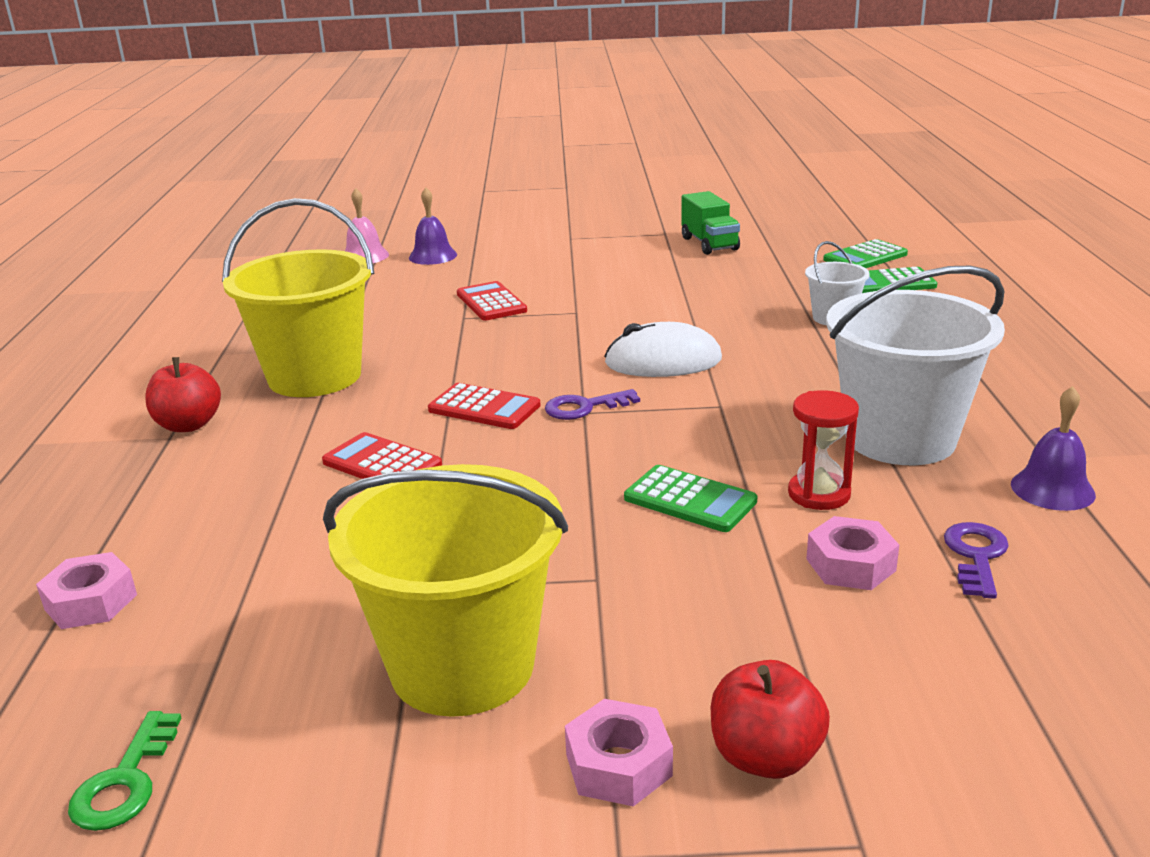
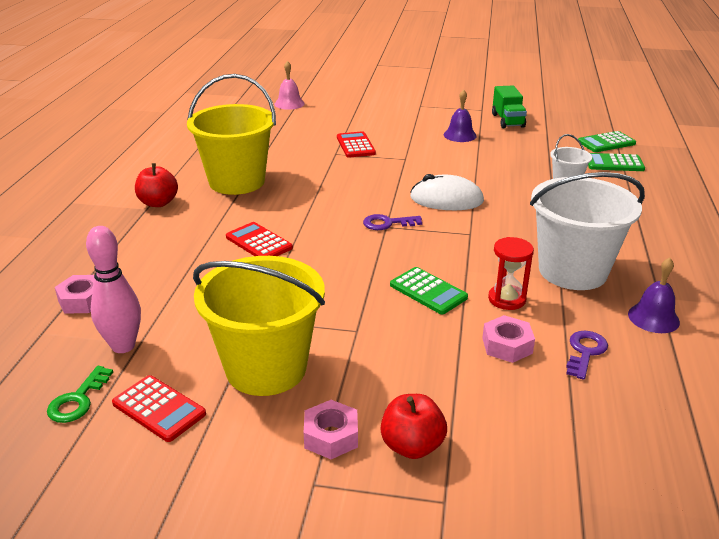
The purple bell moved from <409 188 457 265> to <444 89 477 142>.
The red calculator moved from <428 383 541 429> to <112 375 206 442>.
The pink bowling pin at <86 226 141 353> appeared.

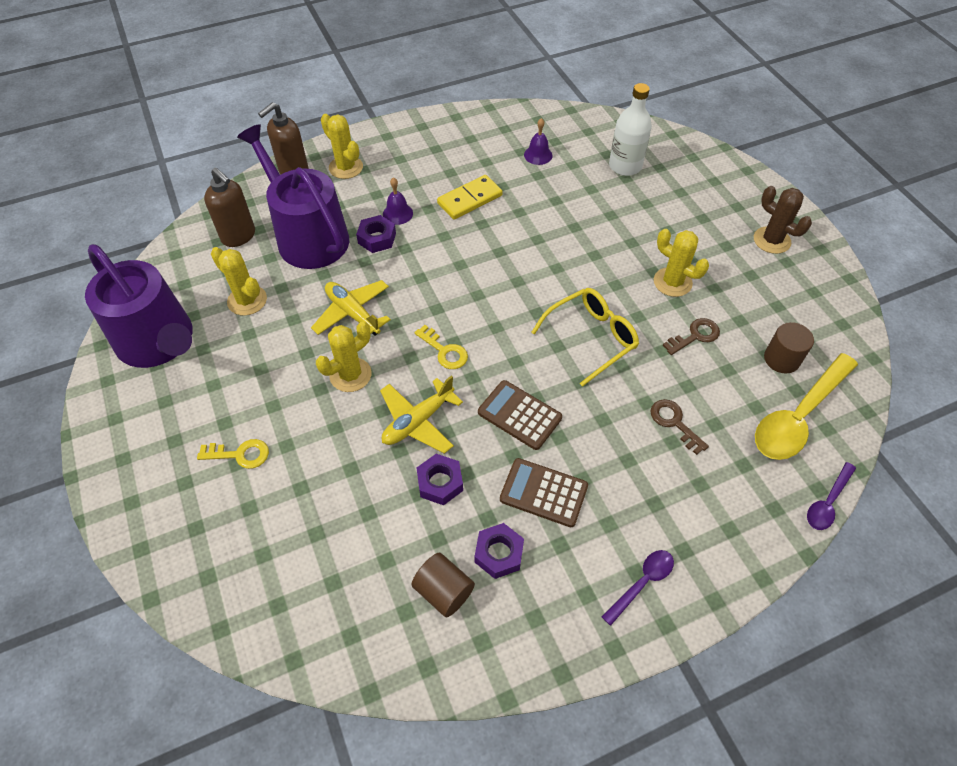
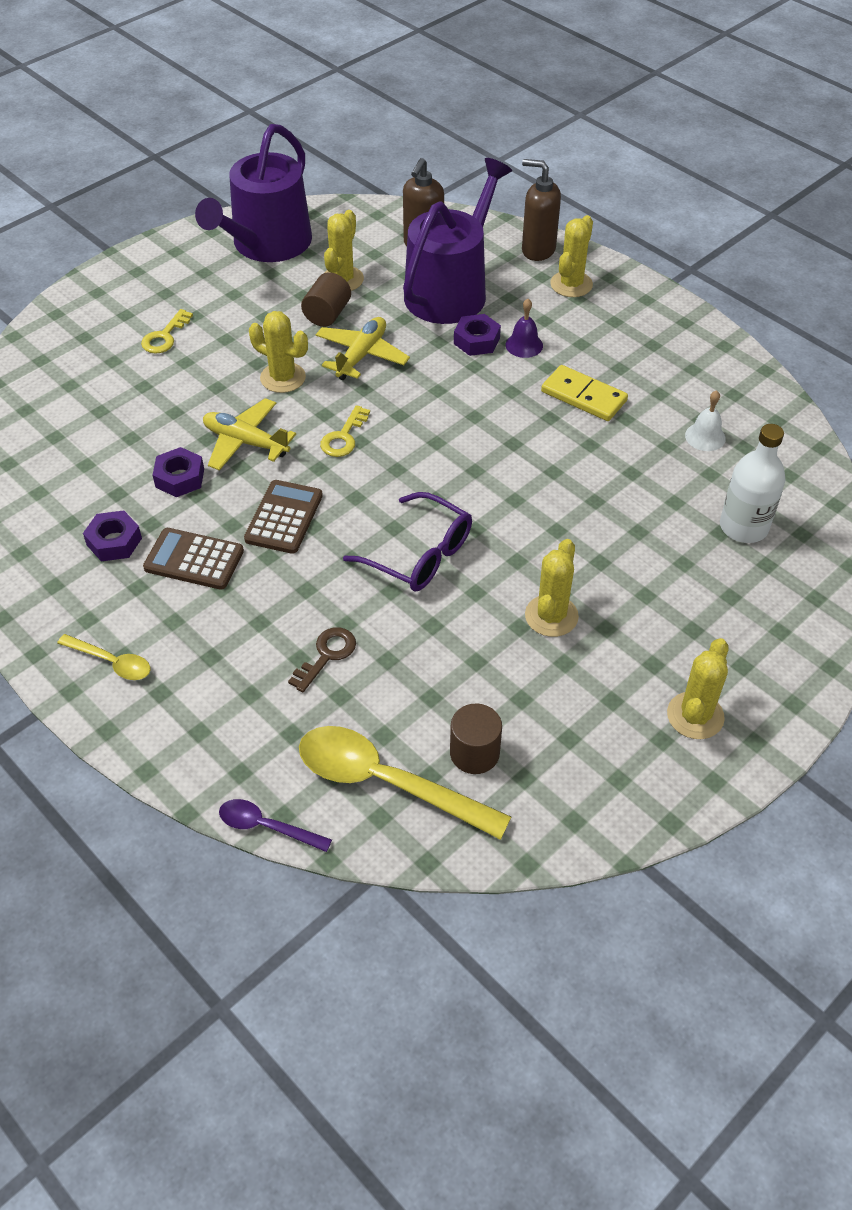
The yellow key at <197 439 269 469> turned 45 degrees clockwise.
The brown cylinder moved from <411 553 475 618> to <301 272 351 327>.
The brown calculator at <500 458 588 527> turned 75 degrees counterclockwise.
The purple bell at <524 118 552 165> became the white bell at <685 390 726 451>.
The yellow glasses at <531 288 639 387> became the purple glasses at <343 492 472 592>.
The purple spoon at <602 550 674 626> became the yellow spoon at <57 634 151 680>.
The brown key at <663 318 720 355> disappeared.
The brown cactus at <754 186 812 254> became the yellow cactus at <667 638 729 739>.

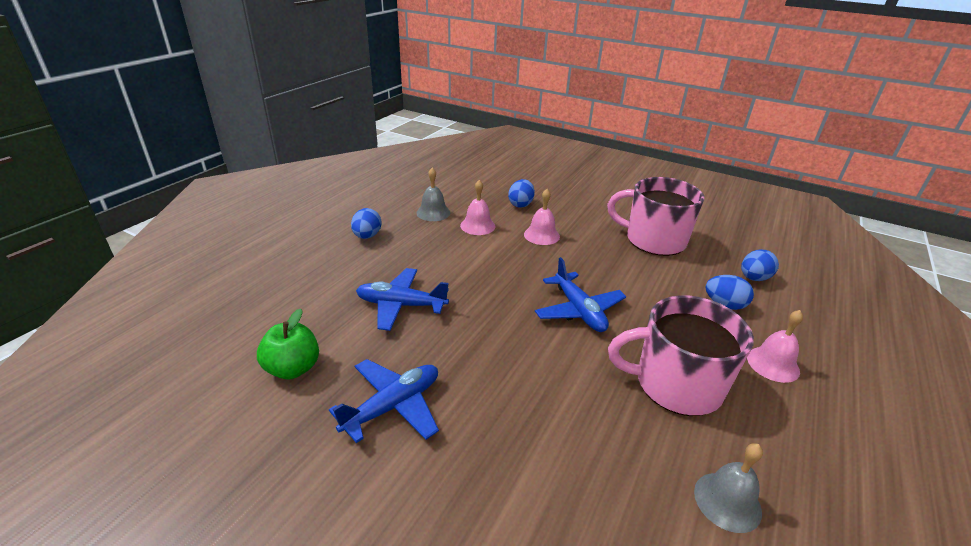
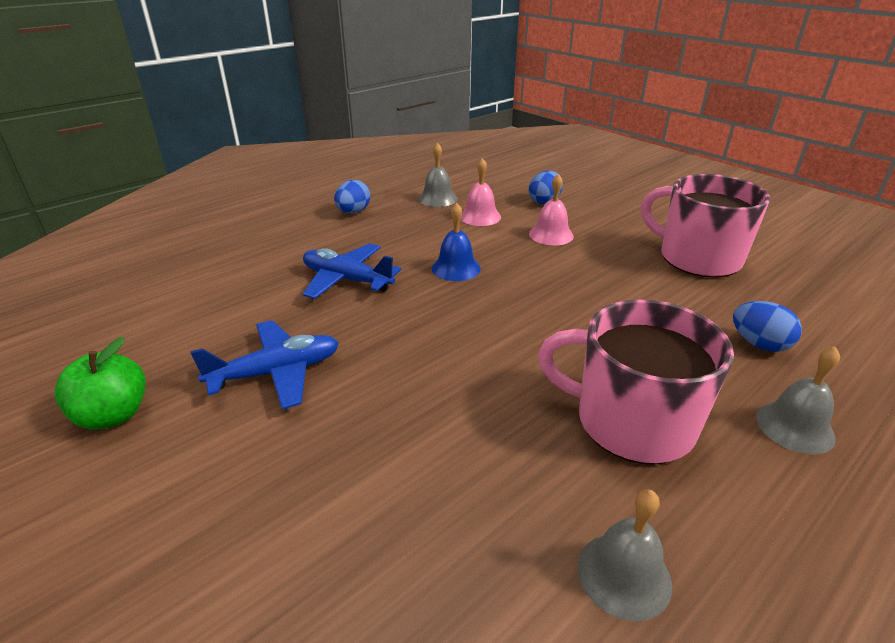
The green apple moved from <257 309 319 379> to <54 337 146 430>.
The blue plane at <535 257 626 332> disappeared.
The blue egg at <741 250 779 281> disappeared.
The pink bell at <747 310 803 383> became the grey bell at <756 347 840 455>.
The blue bell at <432 203 481 281> appeared.

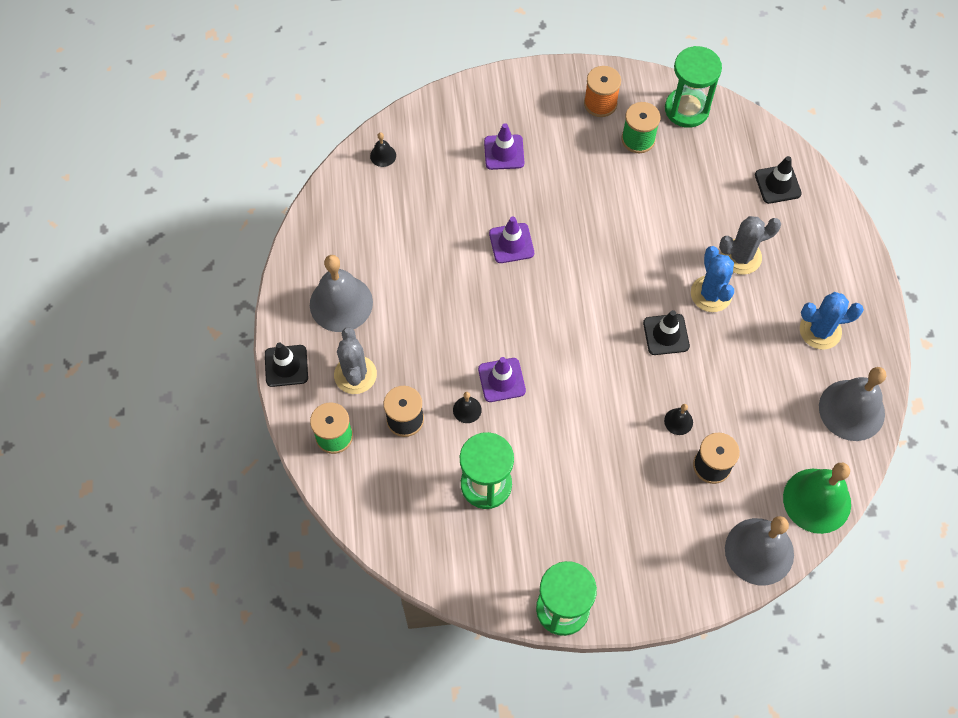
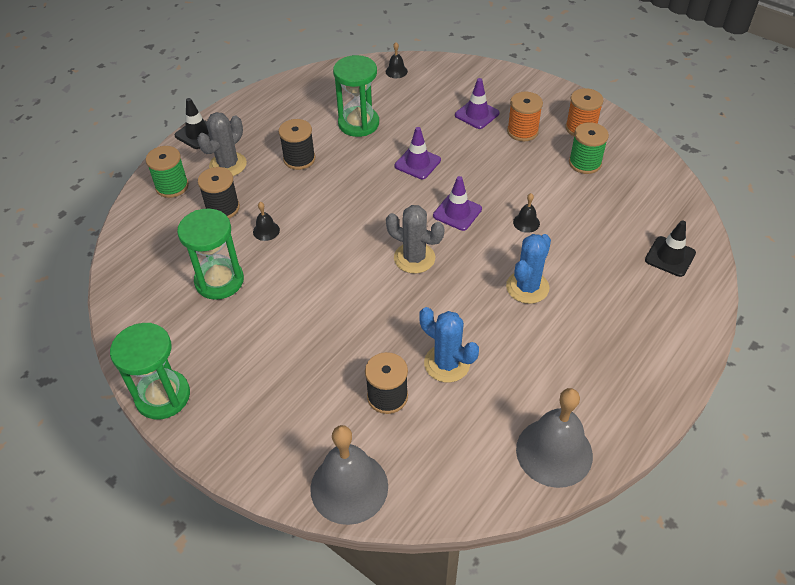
The grey bell at <310 255 373 332> disappeared.
The purple traffic cone moved from <478 357 526 402> to <433 176 482 231>.
The black traffic cone at <643 310 690 355> disappeared.
The black bell moved from <664 404 693 435> to <513 193 540 233>.
The green hourglass moved from <665 46 722 128> to <333 55 379 137>.
The grey cactus moved from <719 216 781 275> to <386 205 444 274>.
The green bell at <783 463 851 534> disappeared.
The blue cactus moved from <800 292 864 349> to <419 307 479 383>.
The black spool at <279 119 315 170> appeared.
The orange spool at <507 92 543 141> appeared.

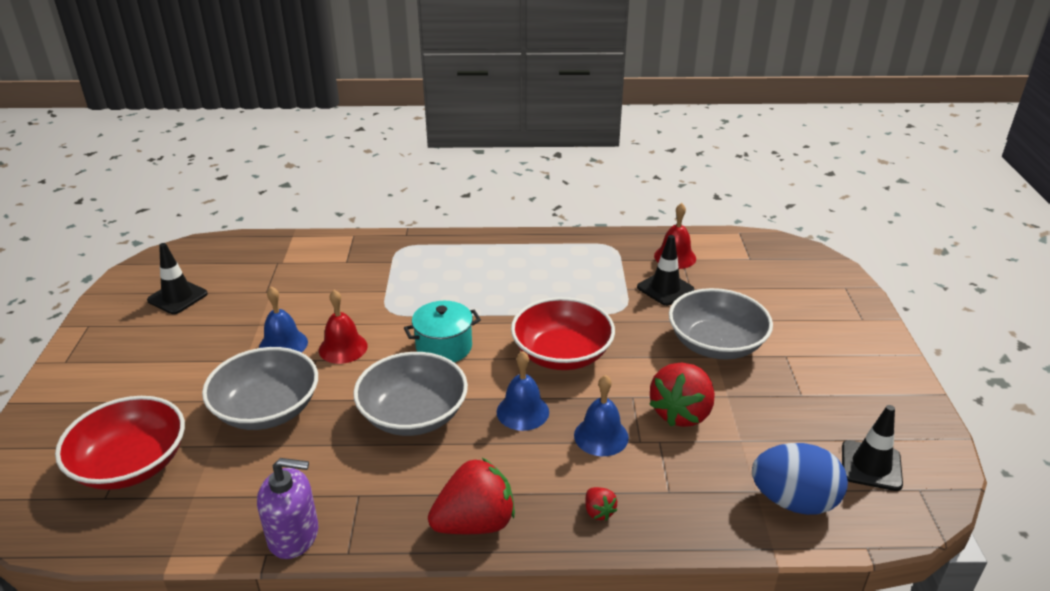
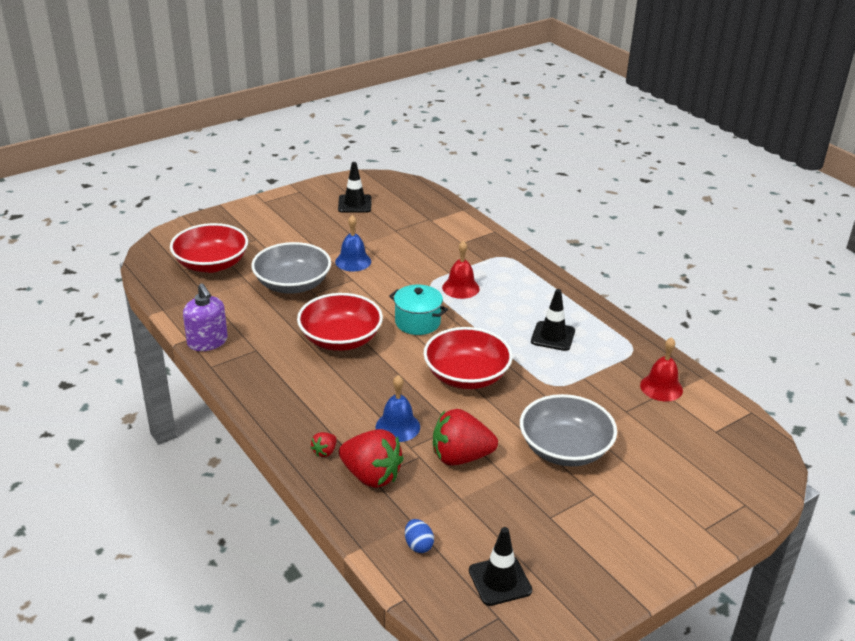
The red bell moved from <319 290 368 364> to <442 241 480 299>.
The grey bowl at <353 352 468 436> became the red bowl at <297 293 383 351>.
The red strawberry moved from <428 458 515 534> to <339 429 404 488>.
The blue bell at <497 351 549 431> disappeared.
The black traffic cone moved from <637 235 694 306> to <531 289 575 351>.
The blue egg at <752 443 848 515> changed to 0.47 times the size.

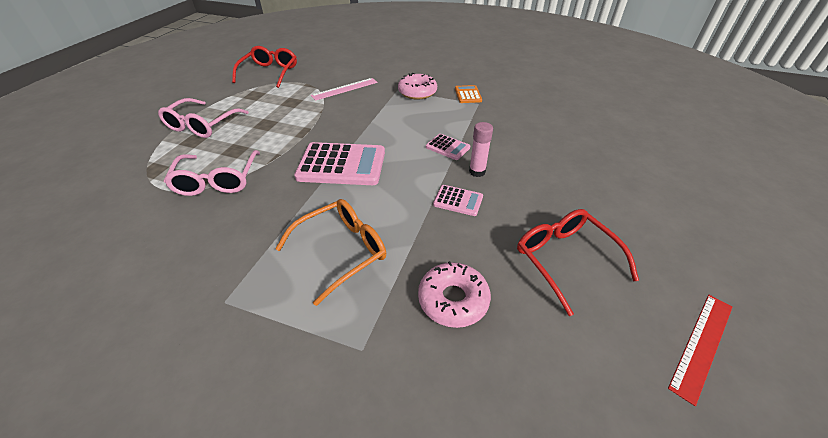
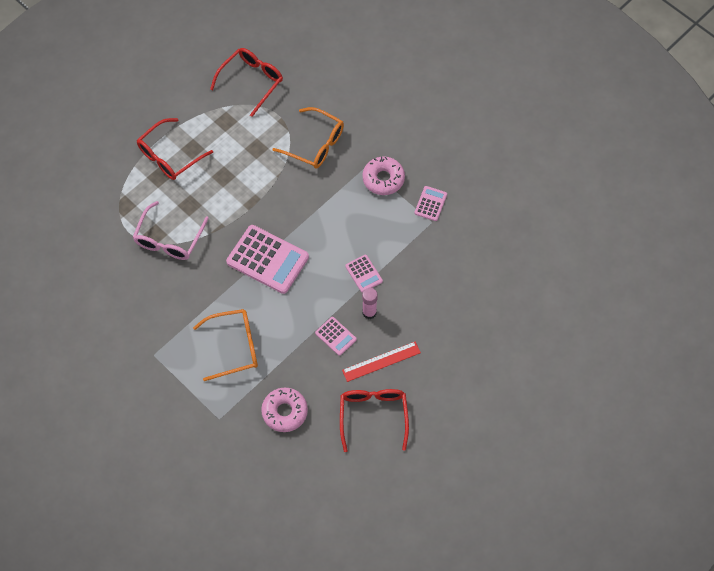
The pink glasses at <158 98 249 138> became the red glasses at <137 118 213 180>.
The pink ruler at <311 78 378 101> was replaced by the orange glasses at <272 107 344 168>.
The orange calculator at <455 85 482 103> became the pink calculator at <414 186 447 221>.
The red ruler moved from <668 295 732 406> to <342 341 421 382>.

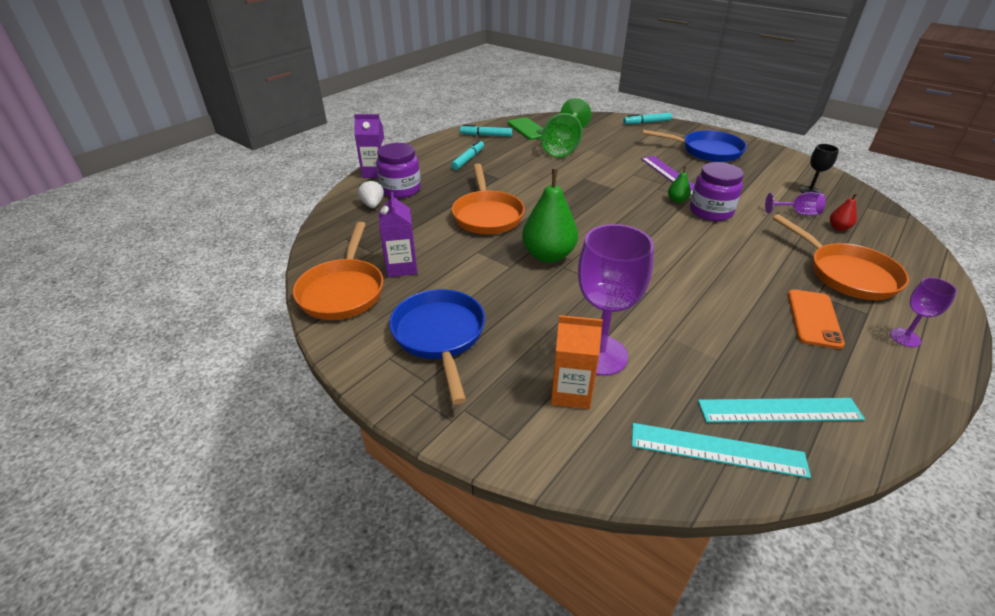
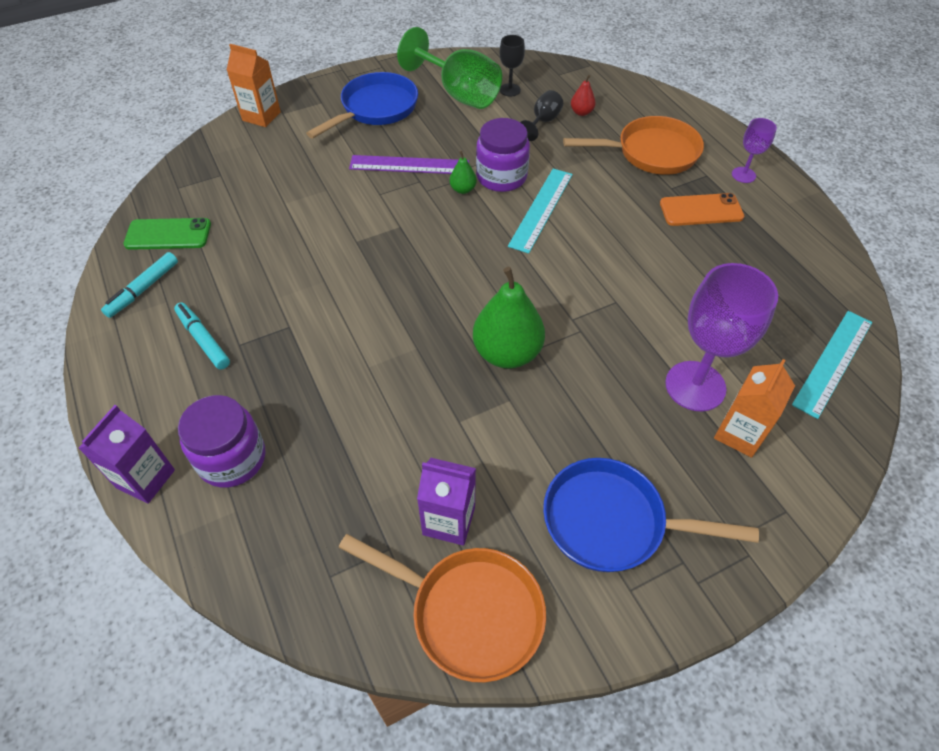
The white strawberry at <358 179 384 208> disappeared.
The orange pan at <452 163 525 234> disappeared.
The green goblet moved from <541 98 591 158> to <397 27 502 109>.
The turquoise marker at <623 113 672 124> was replaced by the orange carton at <227 44 281 127>.
The turquoise ruler moved from <698 398 865 422> to <508 169 573 254>.
The purple goblet at <765 192 826 216> became the black goblet at <520 90 563 141>.
The orange phone at <788 289 845 349> turned 45 degrees counterclockwise.

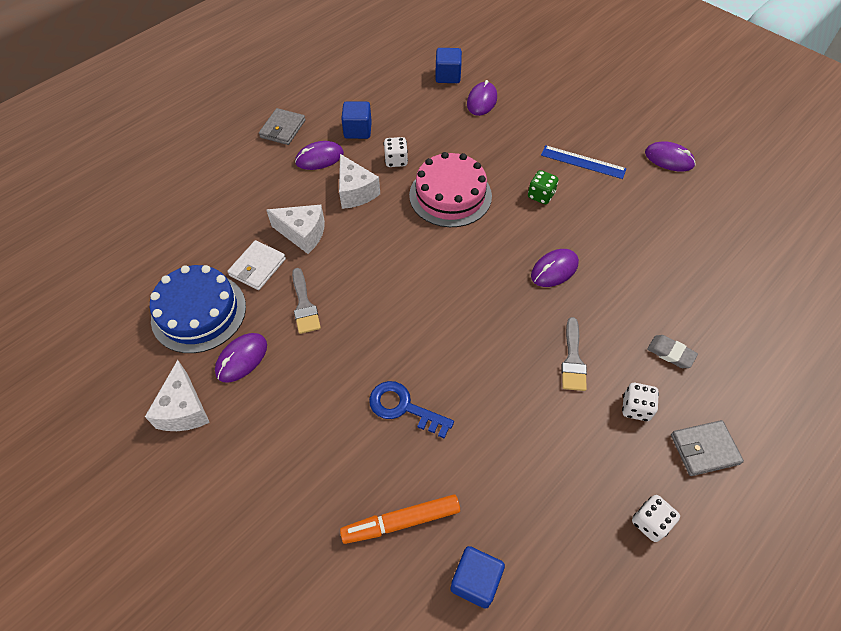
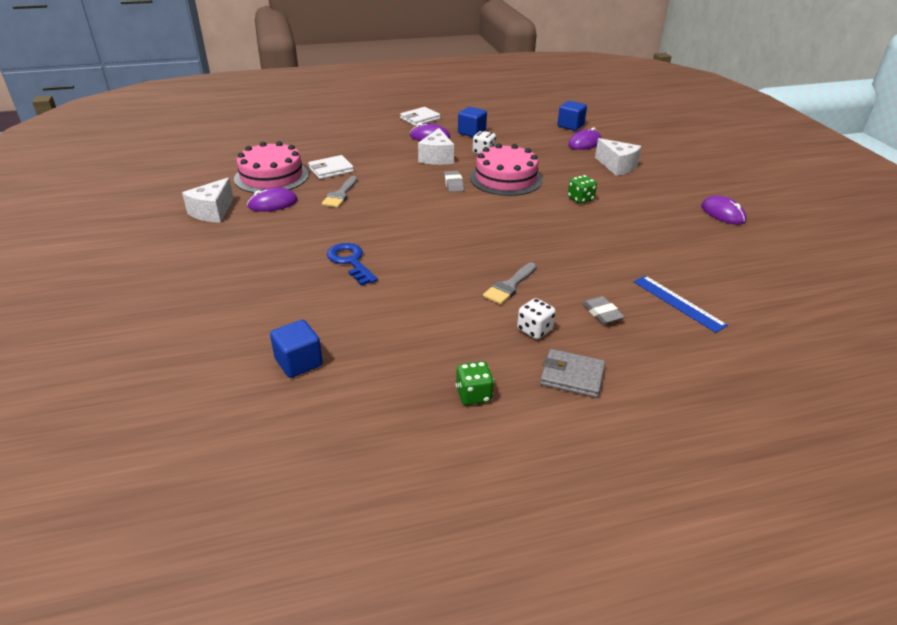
The blue cake at <150 265 246 353> became the pink cake at <234 141 309 193>.
The grey wallet at <259 108 306 145> became the white wallet at <400 107 440 126>.
The white cheese moved from <267 205 325 254> to <595 138 641 176>.
The orange marker at <340 494 460 544> disappeared.
The purple mouse at <531 249 579 287> disappeared.
The blue ruler moved from <541 145 627 179> to <634 276 728 333>.
The white dice at <632 495 680 542> became the green dice at <456 361 494 405>.
The grey eraser at <444 171 464 192> appeared.

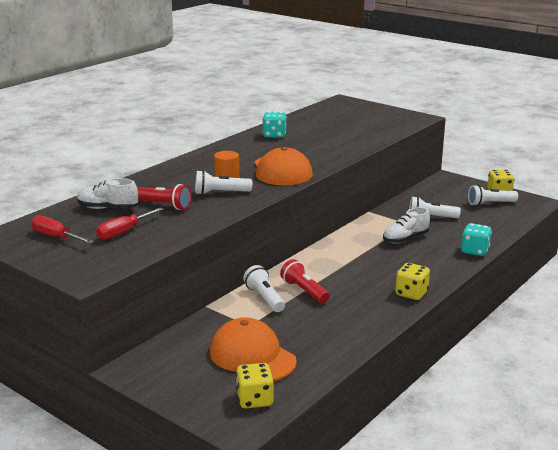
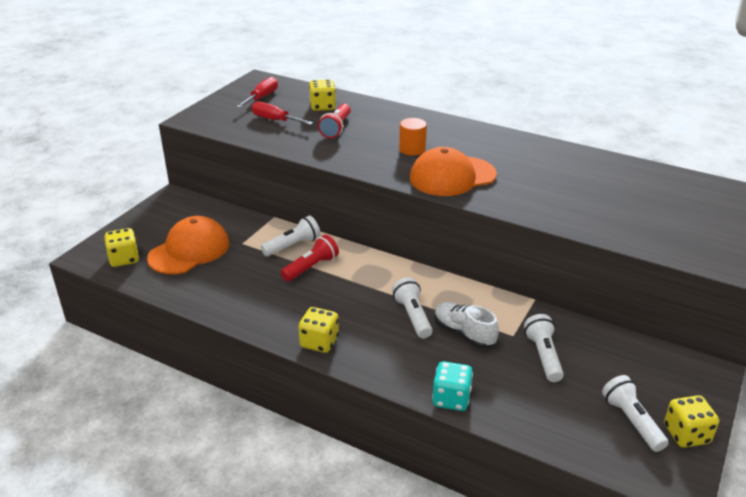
The white shoe at <77 178 138 209> was replaced by the yellow dice at <309 79 336 111>.
The white flashlight moved from <195 170 252 195> to <392 277 433 338>.
The turquoise dice at <262 111 287 138> disappeared.

